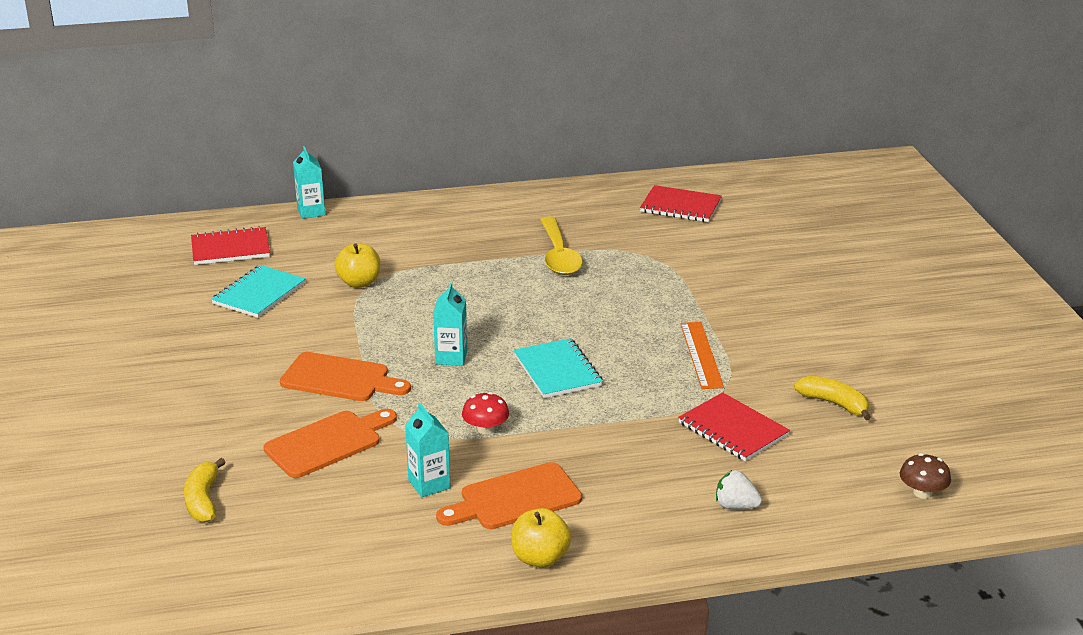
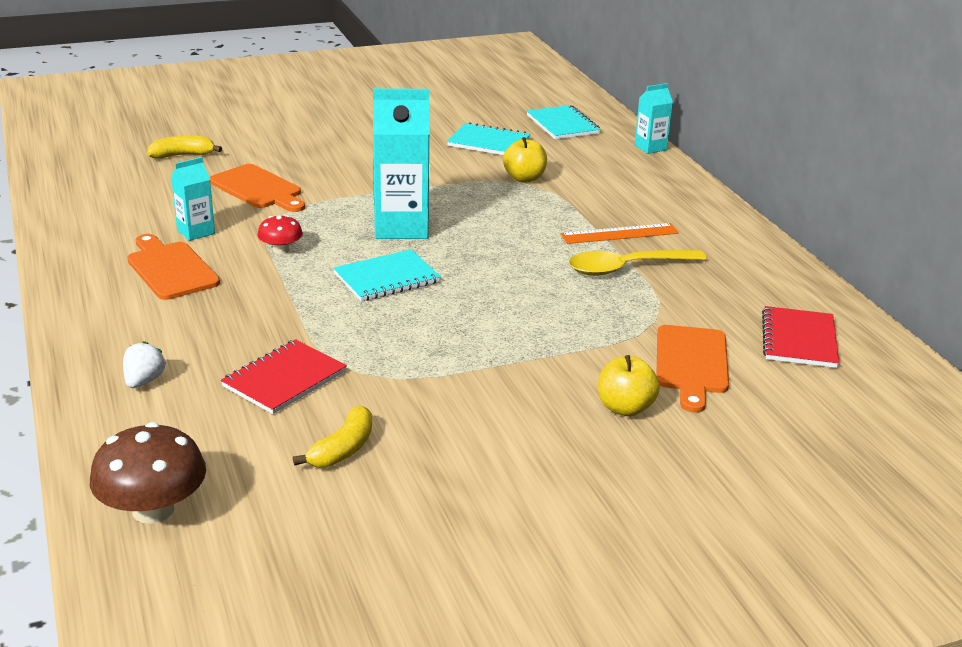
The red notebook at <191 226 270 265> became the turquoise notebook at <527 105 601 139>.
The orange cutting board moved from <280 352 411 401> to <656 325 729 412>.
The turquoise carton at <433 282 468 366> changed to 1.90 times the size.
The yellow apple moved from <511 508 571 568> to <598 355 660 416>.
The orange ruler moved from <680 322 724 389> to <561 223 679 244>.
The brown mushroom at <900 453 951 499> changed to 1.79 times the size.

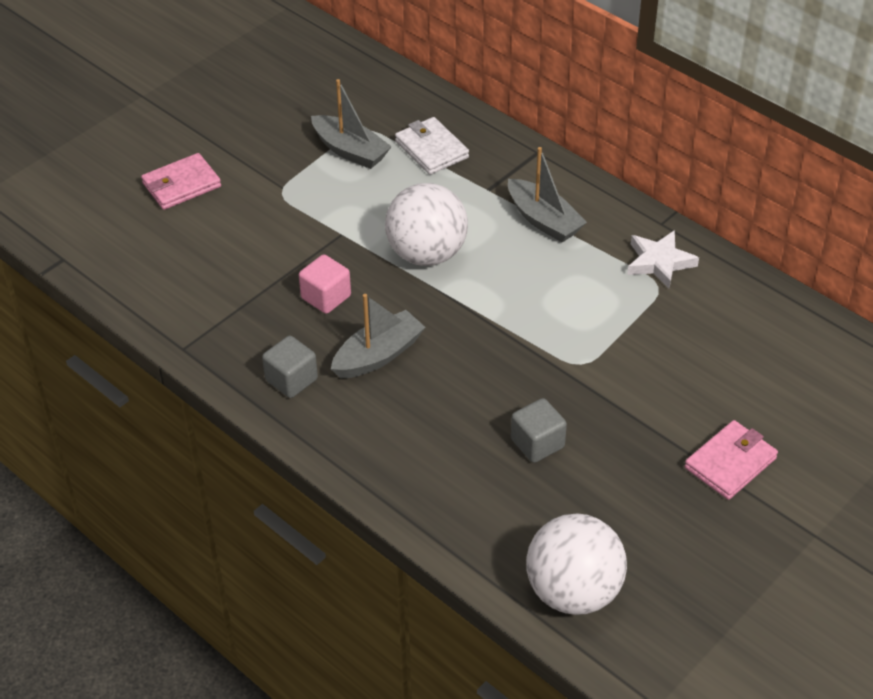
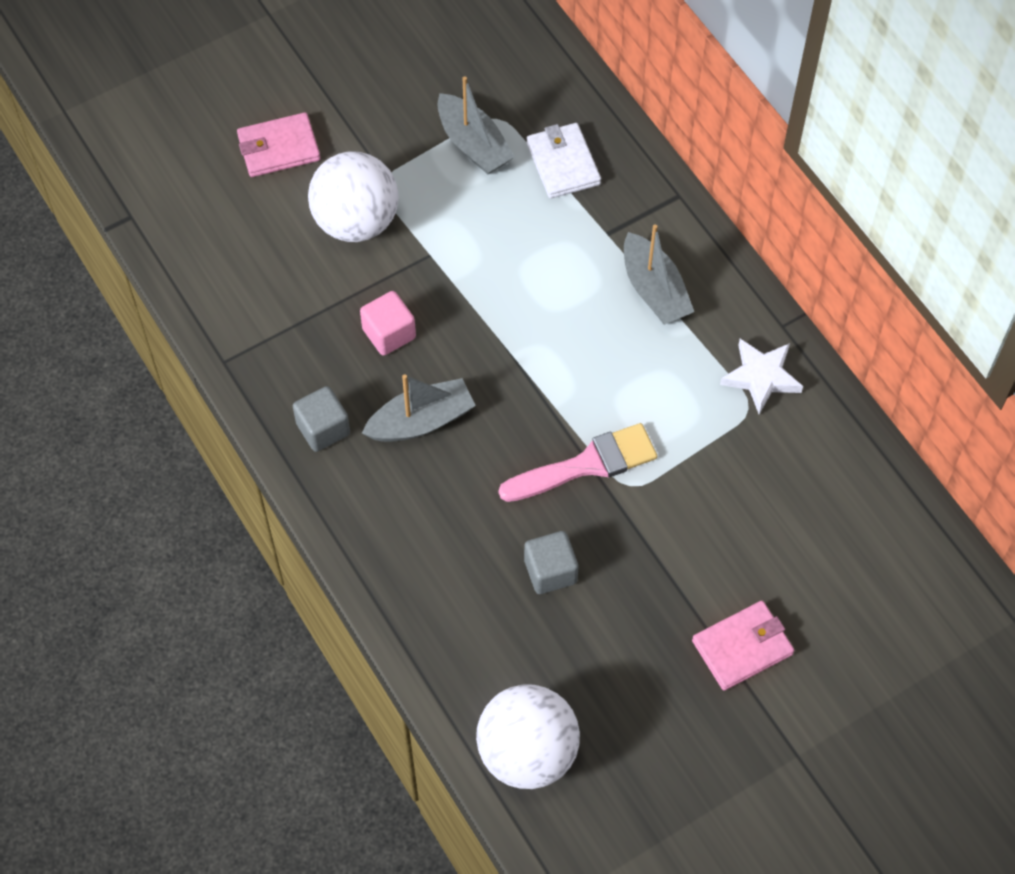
The white ball moved from <385 183 468 266> to <308 151 399 242>.
The pink brush at <499 423 657 502> appeared.

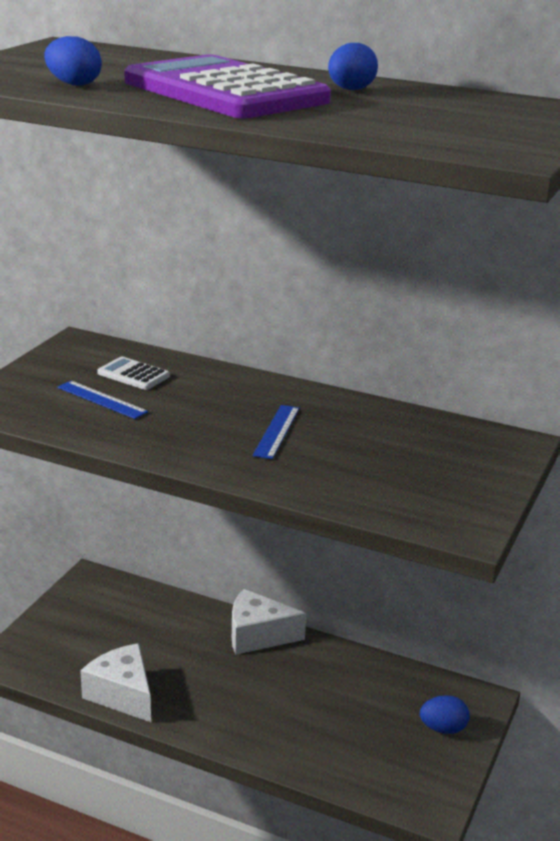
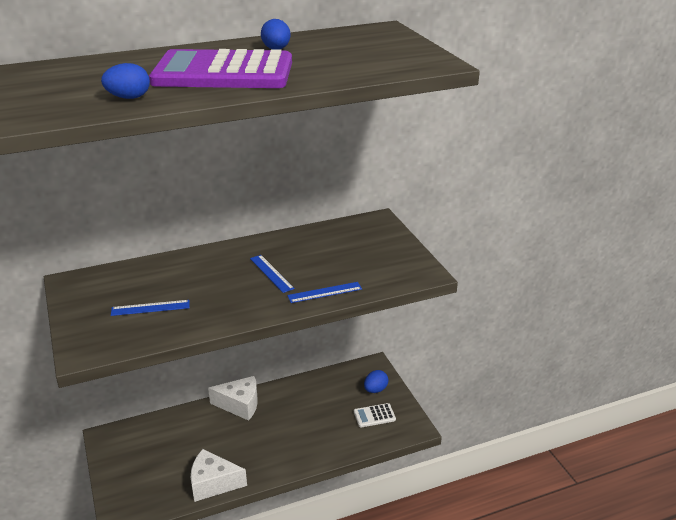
The white calculator moved from <97 357 170 390> to <354 403 396 427>.
The white cheese at <232 589 306 655> turned 135 degrees counterclockwise.
The blue ruler at <287 282 362 303> appeared.

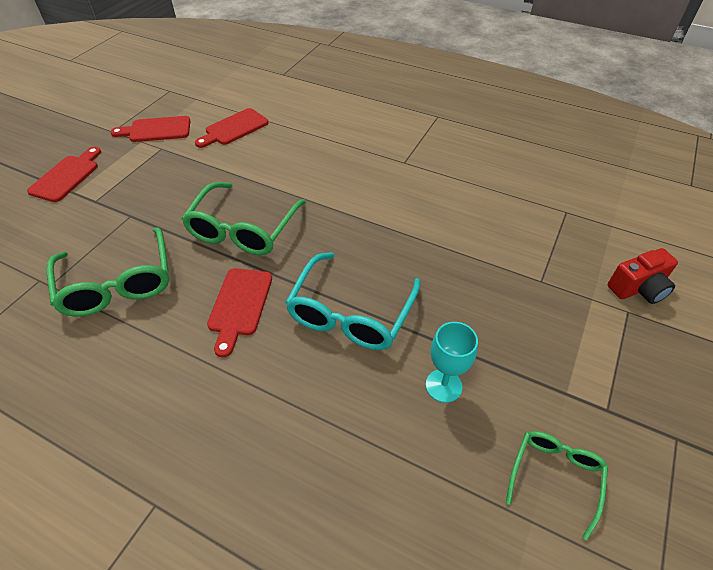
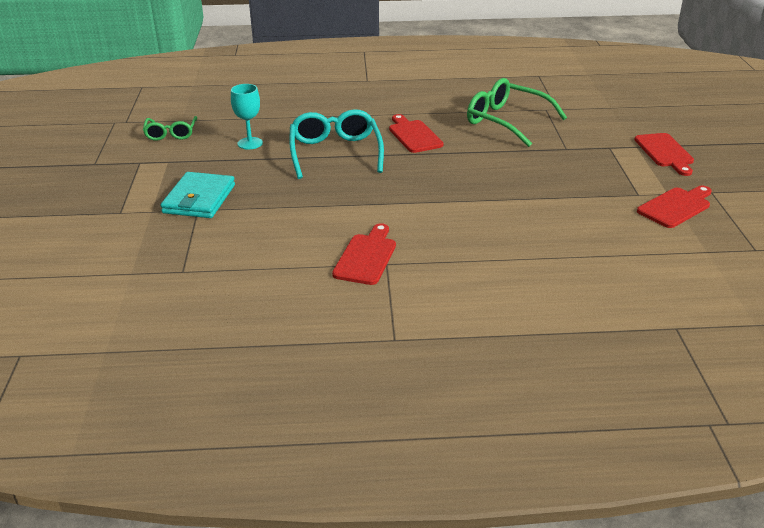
The green glasses at <182 182 306 255> disappeared.
The red cutting board moved from <195 108 268 148> to <332 223 396 285>.
The red camera at <608 248 678 304> disappeared.
The turquoise wallet at <160 172 235 218> appeared.

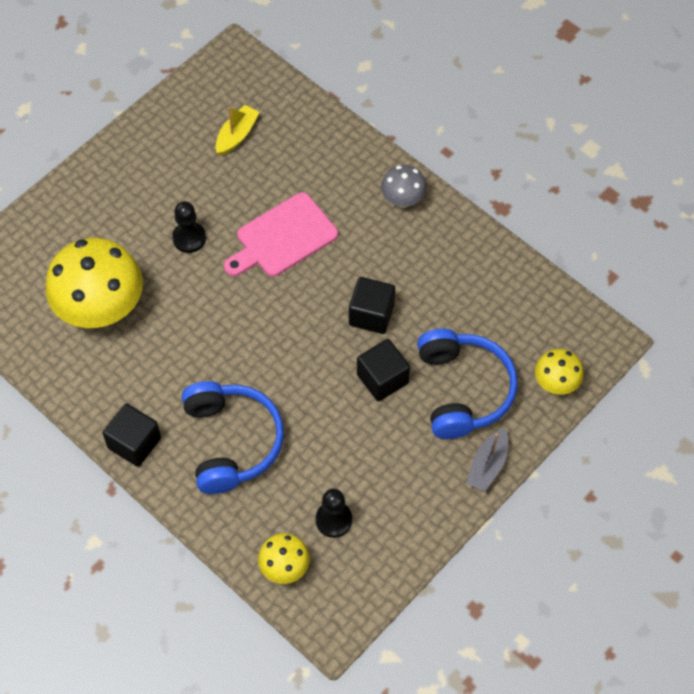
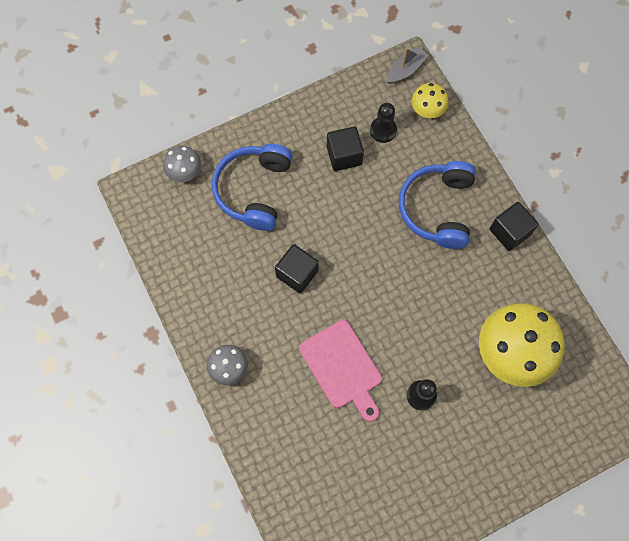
The yellow boat at <216 105 260 156> disappeared.
The pink cutting board at <224 192 338 277> turned 75 degrees clockwise.
The black cube moved from <357 339 410 401> to <327 127 364 171>.
The grey boat moved from <466 429 508 492> to <387 46 428 84>.
The yellow mushroom at <535 349 584 395> became the grey mushroom at <163 146 201 182>.

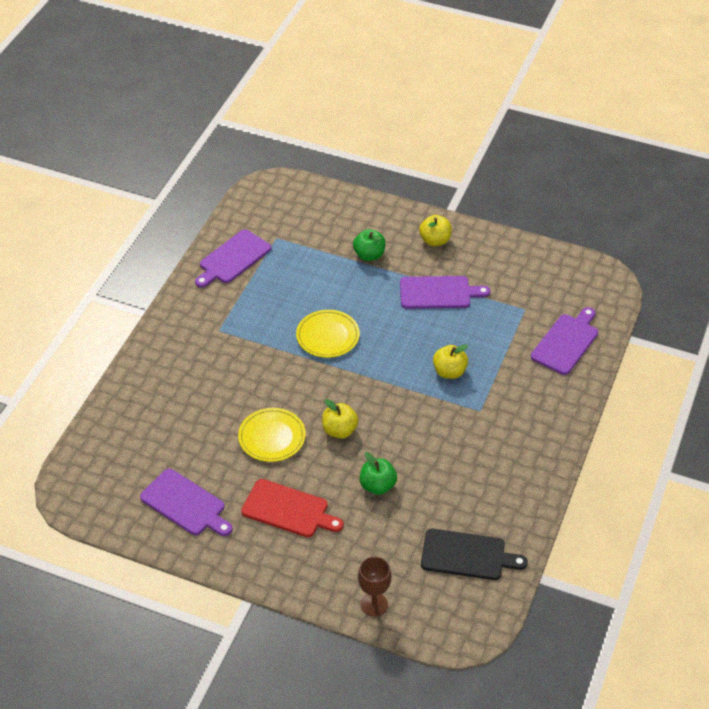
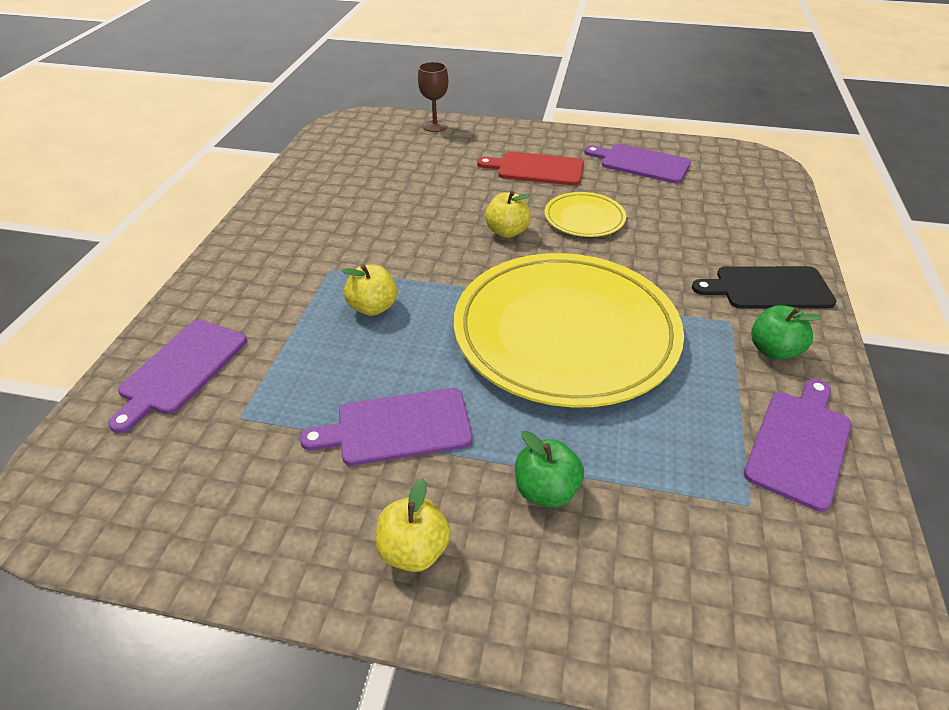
The yellow plate at <296 310 360 358> changed to 2.25 times the size.
The green apple moved from <360 452 397 495> to <751 305 823 360>.
The black cutting board moved from <421 529 528 580> to <692 266 837 309>.

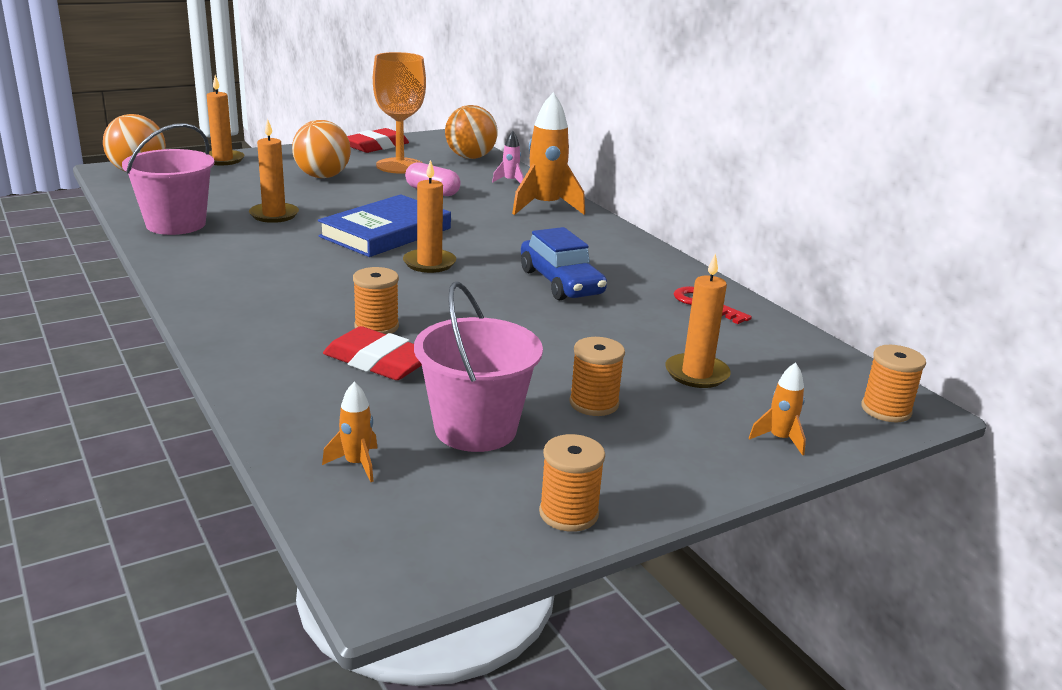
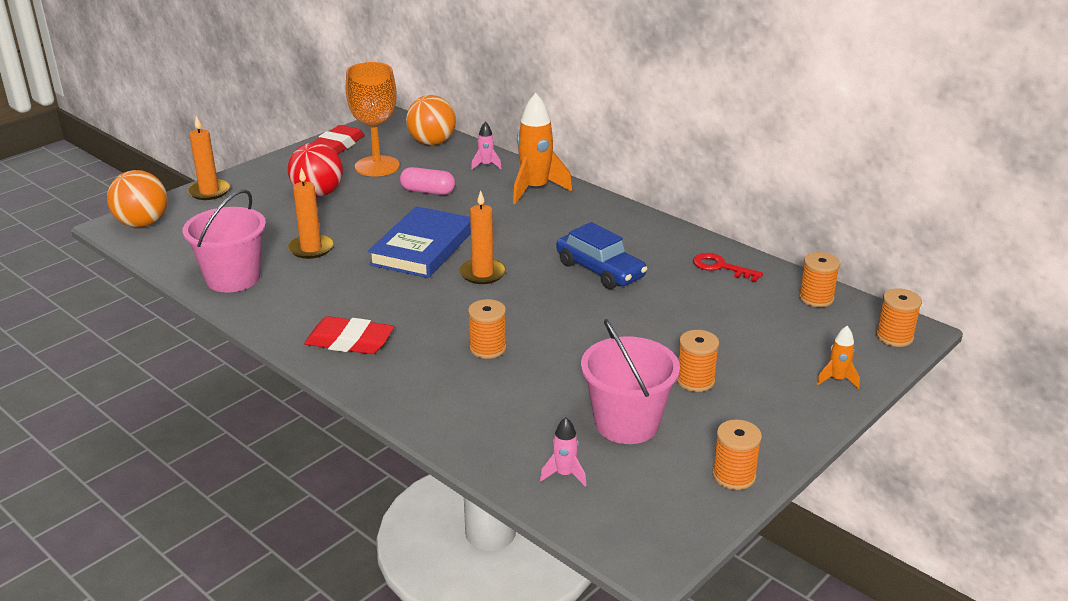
The orange ball at <292 120 351 178> became the red ball at <288 143 343 197>.
The orange rocket at <322 382 378 482> became the pink rocket at <540 417 587 486>.
The red eraser moved from <323 326 422 380> to <304 316 394 354>.
The orange candle at <665 253 731 388> disappeared.
The orange spool at <799 252 840 307> appeared.

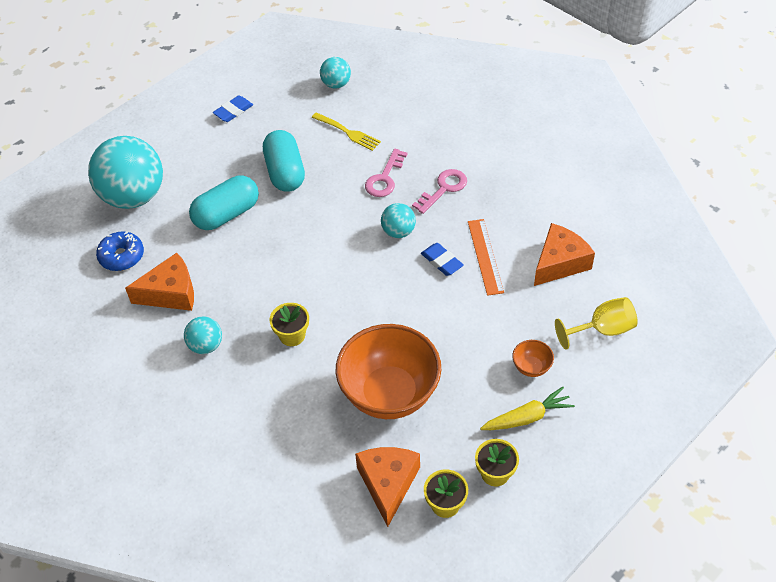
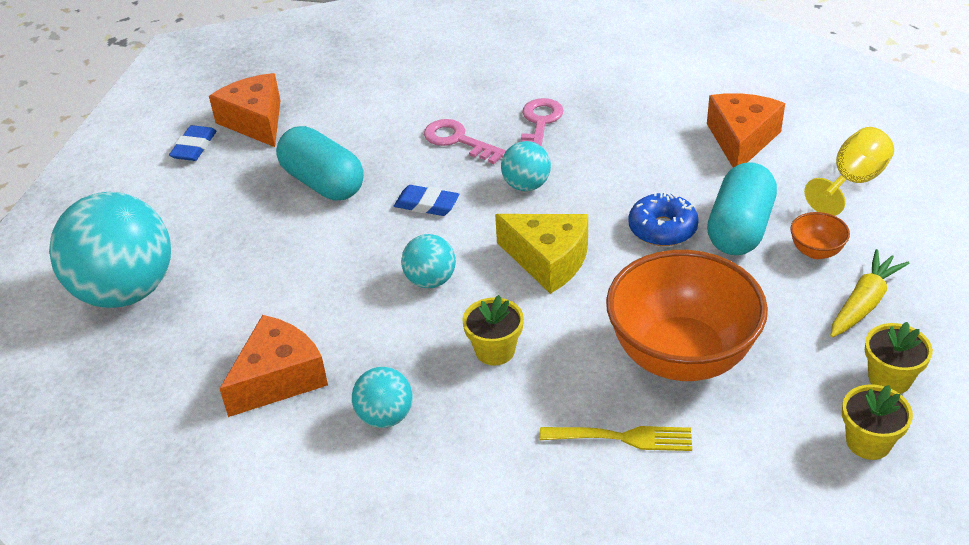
The blue donut moved from <96 231 144 271> to <628 192 699 246>.
The turquoise capsule moved from <189 175 259 230> to <707 162 777 255>.
The yellow fork moved from <312 112 381 151> to <540 426 692 451>.
The turquoise ball moved from <320 57 351 89> to <401 234 456 288>.
The orange cheese moved from <355 447 420 527> to <209 73 280 147>.
The pink key at <365 149 407 197> turned 135 degrees clockwise.
The blue eraser moved from <421 243 464 276> to <394 185 459 216>.
The orange ruler at <468 219 504 296> disappeared.
The yellow cheese at <495 214 588 294> appeared.

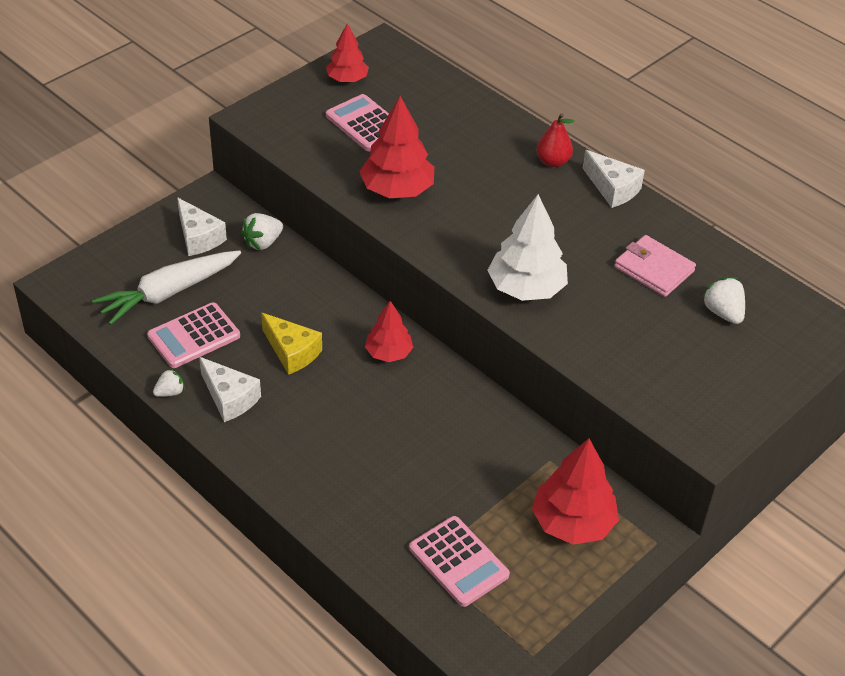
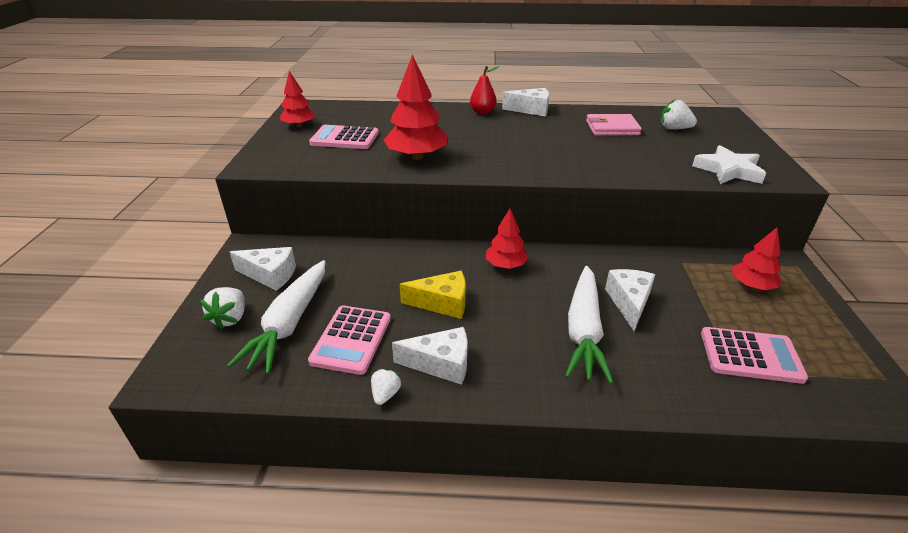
The white strawberry moved from <241 213 283 250> to <200 287 245 330>.
The white tree at <487 194 568 301> disappeared.
The red tree at <532 438 619 545> changed to 0.62 times the size.
The white carrot at <565 266 613 384> appeared.
The white cheese at <605 269 655 331> appeared.
The white star at <692 145 766 184> appeared.

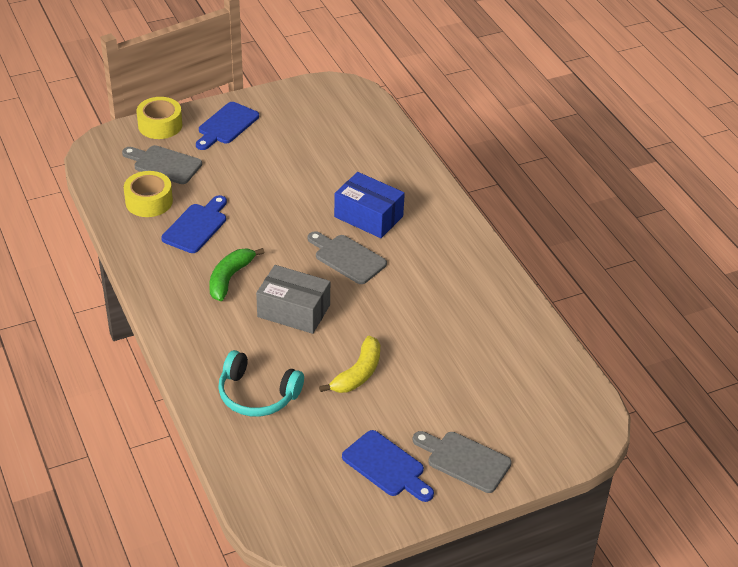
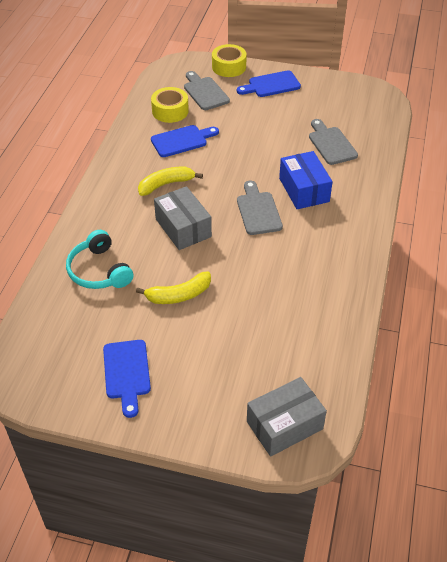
The green banana at <209 248 264 301> became the yellow banana at <138 167 203 196>.
The grey cutting board moved from <413 431 512 493> to <309 119 358 165>.
The grey box at <247 377 327 457> appeared.

